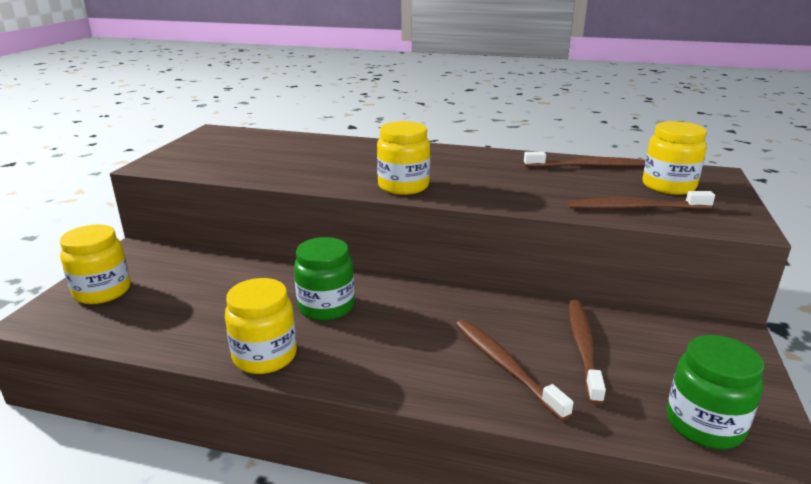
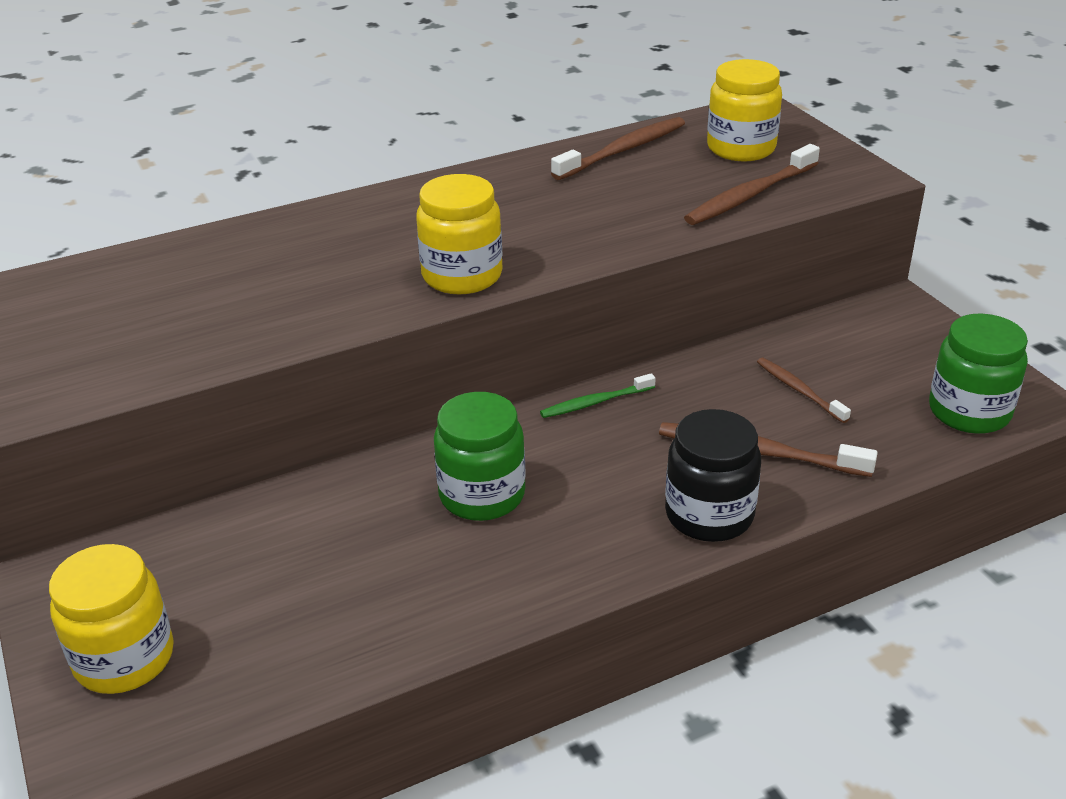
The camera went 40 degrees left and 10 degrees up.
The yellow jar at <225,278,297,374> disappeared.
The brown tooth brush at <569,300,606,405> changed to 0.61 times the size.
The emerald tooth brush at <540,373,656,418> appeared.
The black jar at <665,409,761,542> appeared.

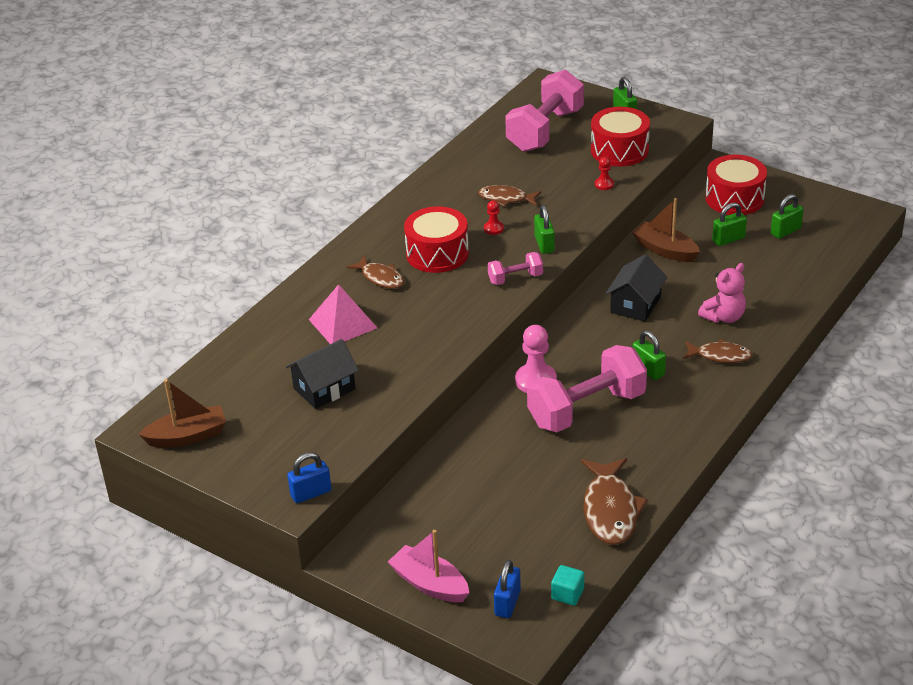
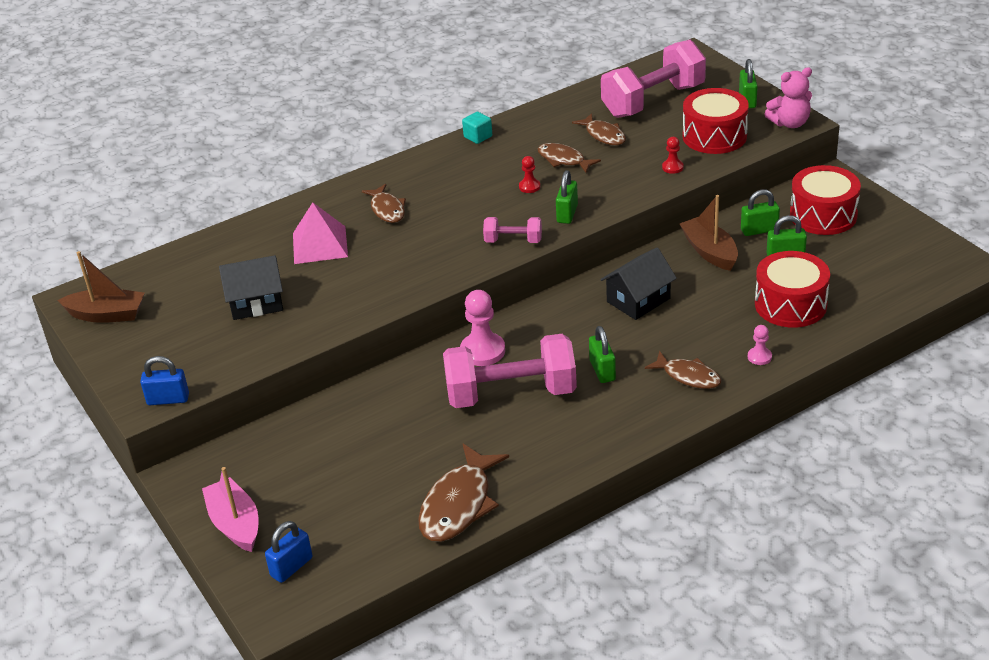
The camera went 25 degrees right and 0 degrees up.
The scarlet snare drum moved from <404,206,469,273> to <755,251,830,328>.
The aqua block moved from <551,565,584,606> to <462,112,492,144>.
The rosy teddy moved from <698,263,746,323> to <764,67,812,128>.
The emerald lock moved from <771,194,803,239> to <741,189,780,236>.
The brown fish figure at <572,113,626,145> appeared.
The rosy game pawn at <748,325,772,365> appeared.

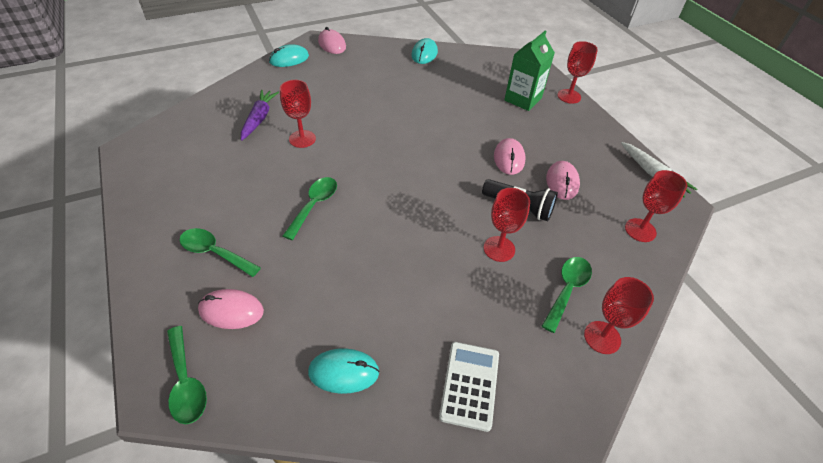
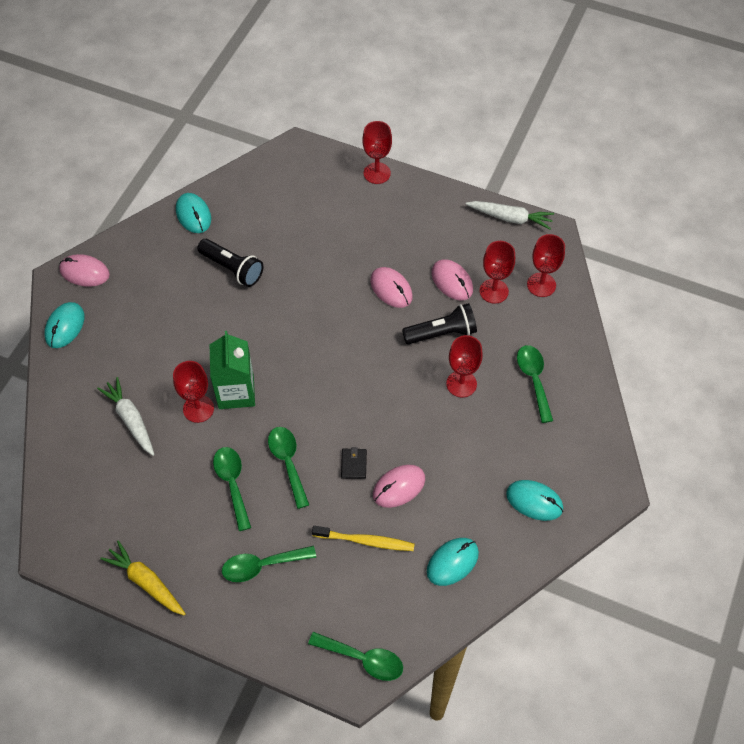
The camera went 40 degrees left and 10 degrees up.
The rosy computer mouse moved from <198,289,264,329> to <373,465,425,508>.
The royal purple carrot at <241,90,279,141> became the white carrot at <97,377,154,456>.
The white pocket calculator at <439,342,499,432> was replaced by the aqua computer mouse at <506,480,563,521>.
The emerald juice carton moved from <504,31,555,111> to <210,331,255,409>.
The scarlet goblet moved from <584,277,654,354> to <480,241,515,304>.
The yellow carrot at <100,540,186,616> appeared.
The black pocket torch at <197,239,264,287> appeared.
The emerald teaspoon at <213,447,251,531> appeared.
The yellow tooth brush at <312,526,415,551> appeared.
The black billfold at <341,447,367,479> appeared.

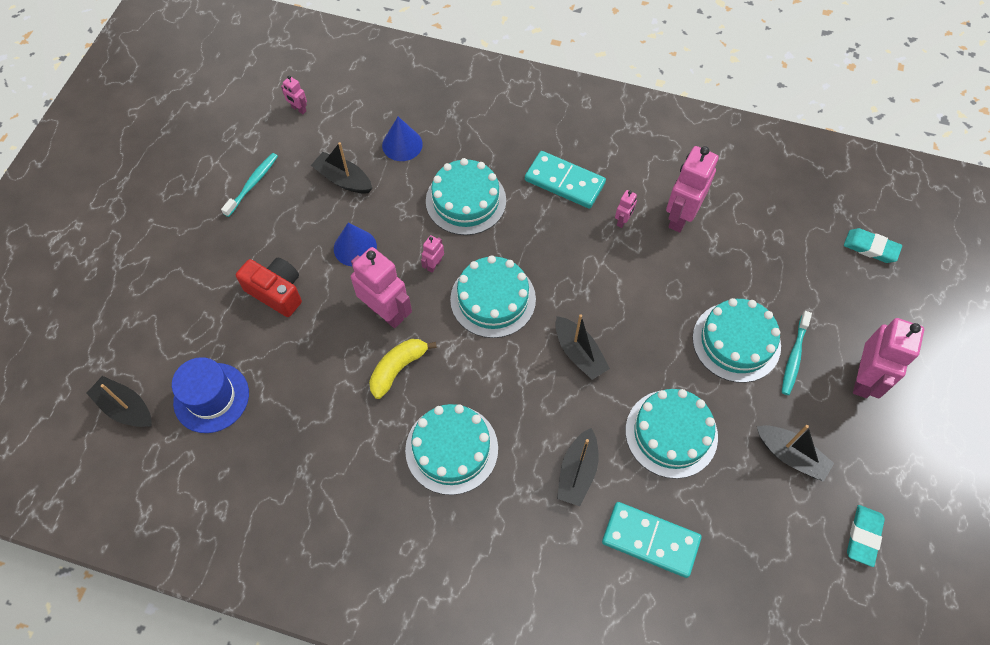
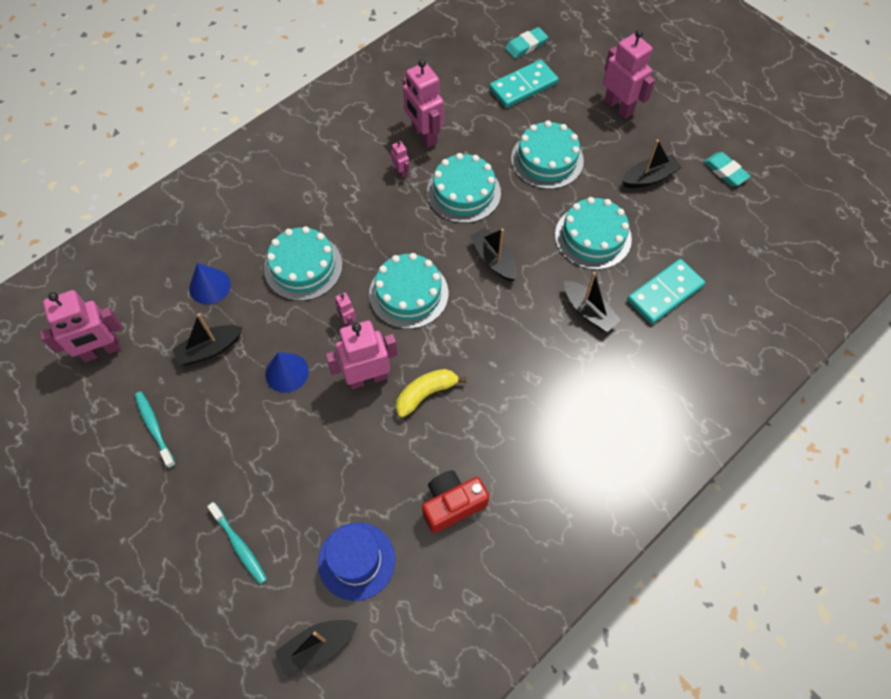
The camera went 60 degrees left and 0 degrees up.
The scarlet compact camera moved from <236,258,302,317> to <422,470,489,533>.
The rosy toy robot at <281,75,307,114> changed to 2.18 times the size.
The yellow toy banana at <369,339,437,399> turned 75 degrees clockwise.
The aqua gateau moved from <405,404,498,495> to <427,153,501,223>.
The aqua domino moved from <525,151,606,209> to <489,60,559,108>.
The black boat at <555,314,610,380> turned 120 degrees counterclockwise.
The aqua tooth brush moved from <782,311,812,395> to <207,502,267,584>.

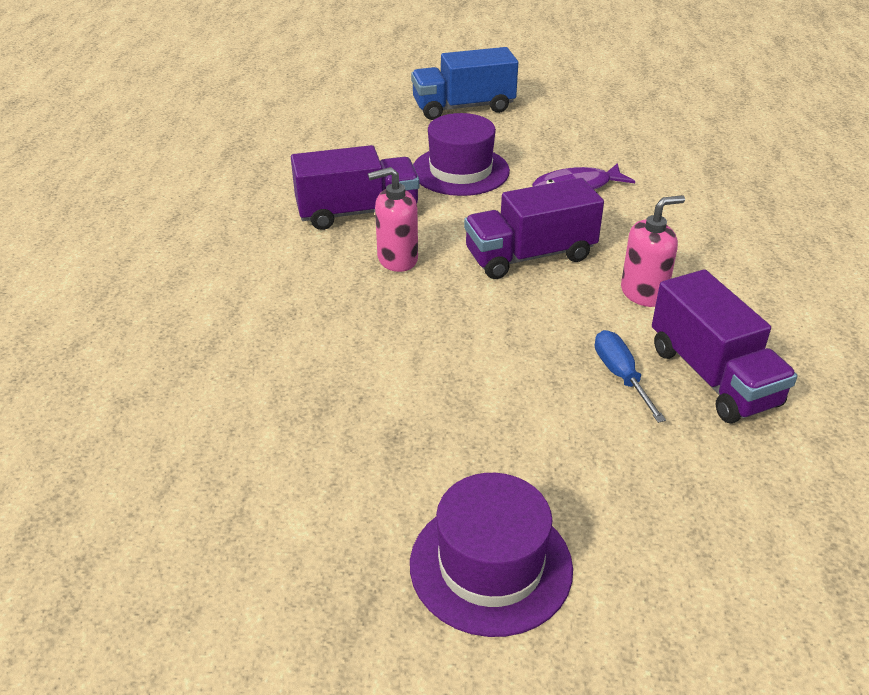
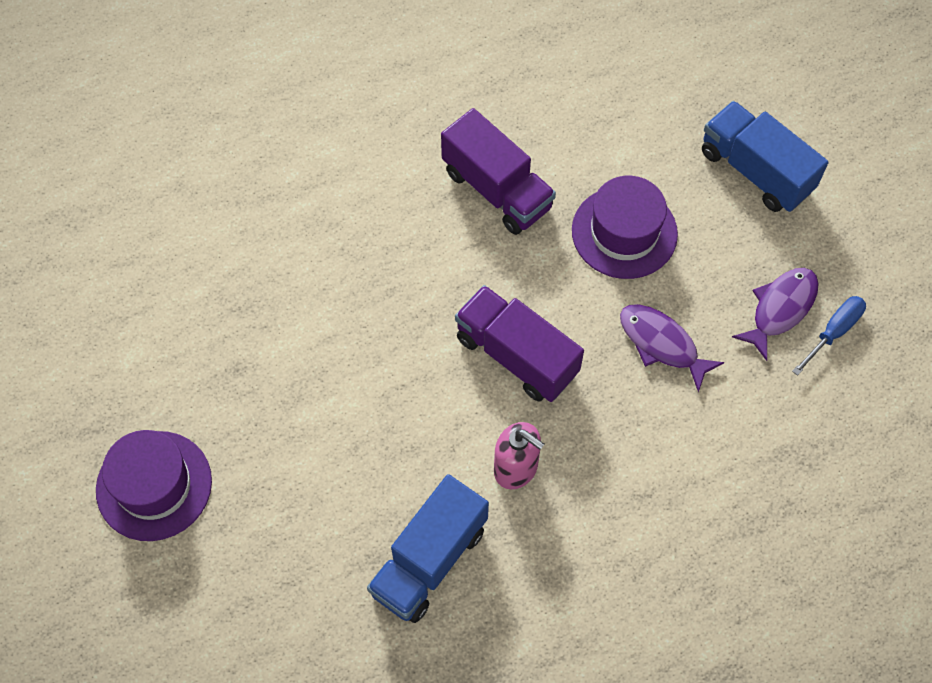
The camera went 60 degrees right and 25 degrees up.
The rosy pump bottle at <368,167,418,272> disappeared.
The royal blue flat screwdriver moved from <595,330,666,423> to <792,296,866,376>.
The royal purple lorry at <652,269,798,423> became the royal blue lorry at <367,474,489,623>.
The royal purple fish figure at <732,268,819,361> appeared.

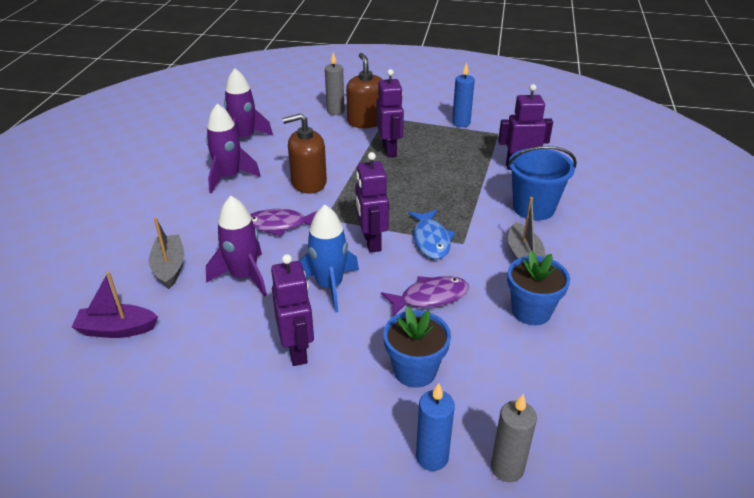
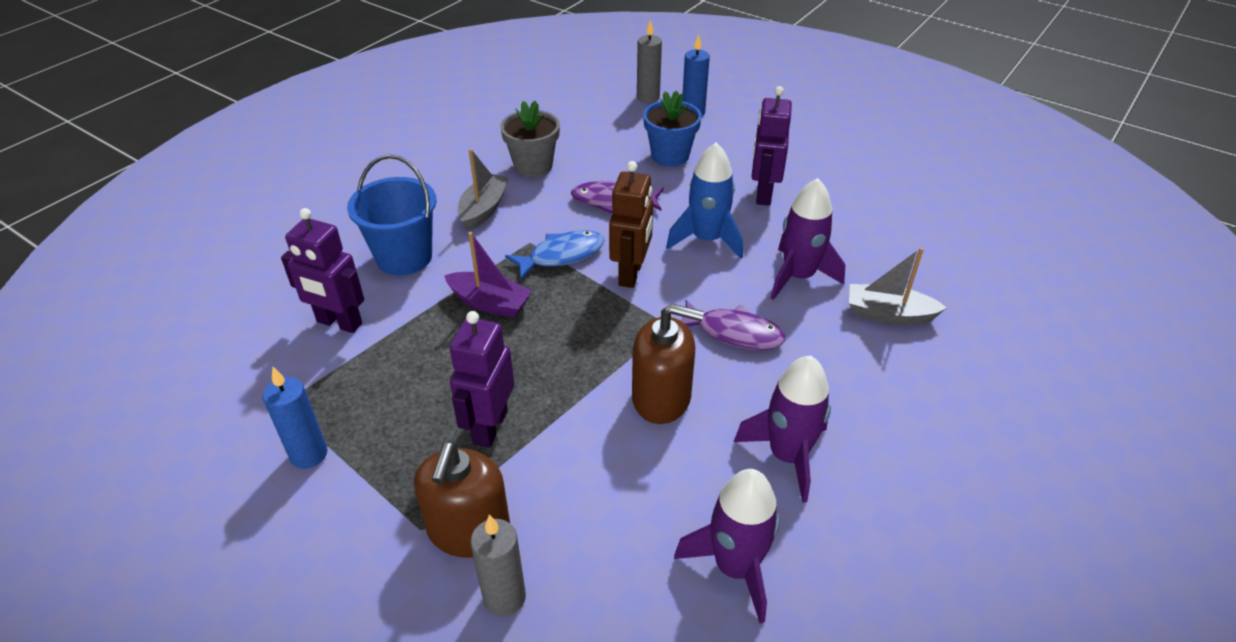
The camera went 155 degrees left and 5 degrees up.
The royal purple boat moved from <71,272,158,338> to <444,232,532,318>.
The grey boat at <149,217,184,289> turned 90 degrees clockwise.
The royal purple toy robot at <355,152,389,253> became the brown toy robot at <609,161,653,288>.
The royal blue fish figure at <408,210,455,259> turned 45 degrees clockwise.
The royal blue flower pot at <507,250,570,325> became the grey flower pot at <500,101,560,177>.

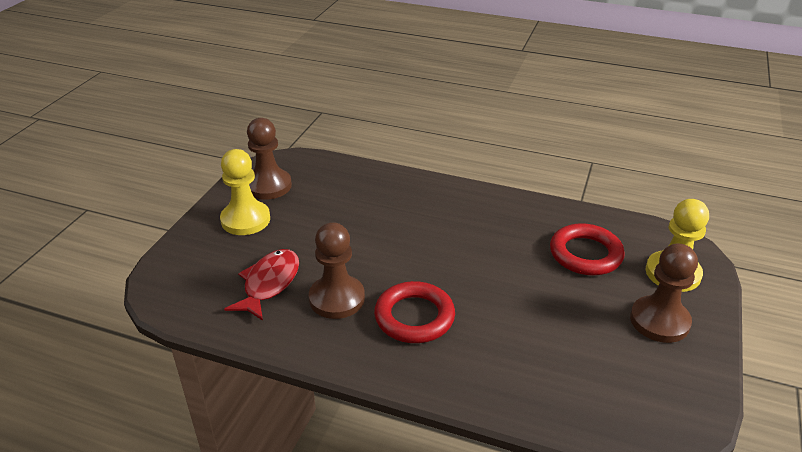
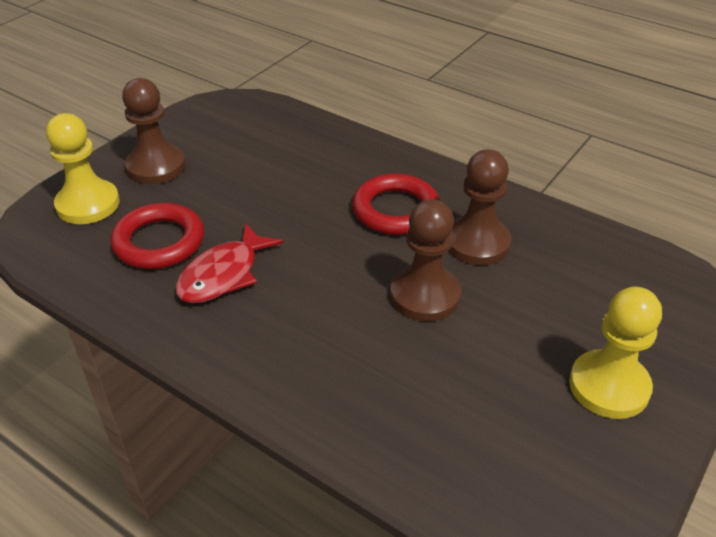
The camera went 165 degrees left and 5 degrees up.
The scarlet fish figure moved from <224,249,299,321> to <175,223,283,303>.
The brown game pawn moved from <247,118,292,200> to <390,199,461,321>.

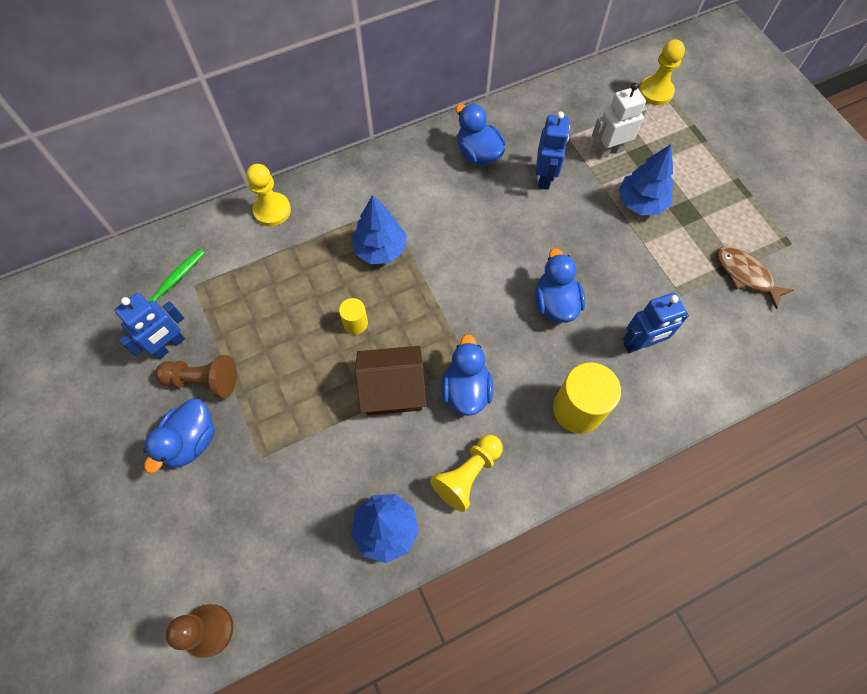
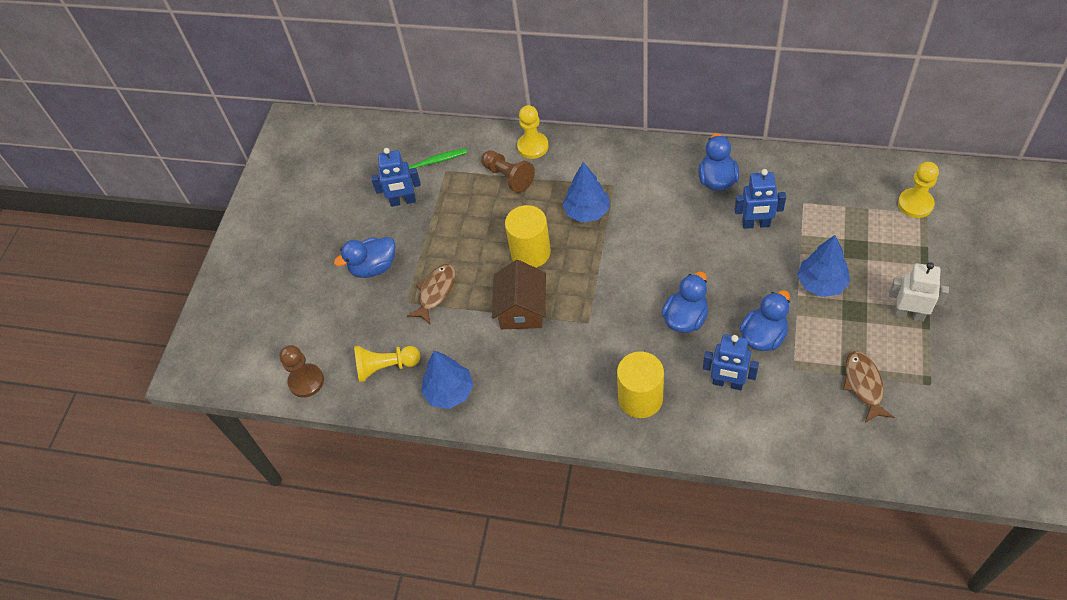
The camera went 45 degrees right and 10 degrees down.
The brown game pawn moved from <155,355,237,398> to <481,150,535,193>.
The yellow solid cylinder at <339,298,368,334> changed to 1.93 times the size.
The brown house at <355,346,426,415> turned 60 degrees clockwise.
The yellow game pawn moved from <430,435,503,512> to <354,346,420,382>.
The royal blue rubber duck moved from <442,334,493,416> to <739,290,790,351>.
The royal blue toy robot at <536,111,570,190> turned 45 degrees clockwise.
The white toy robot moved from <592,83,647,159> to <889,262,949,321>.
The brown fish figure at <407,264,456,324> appeared.

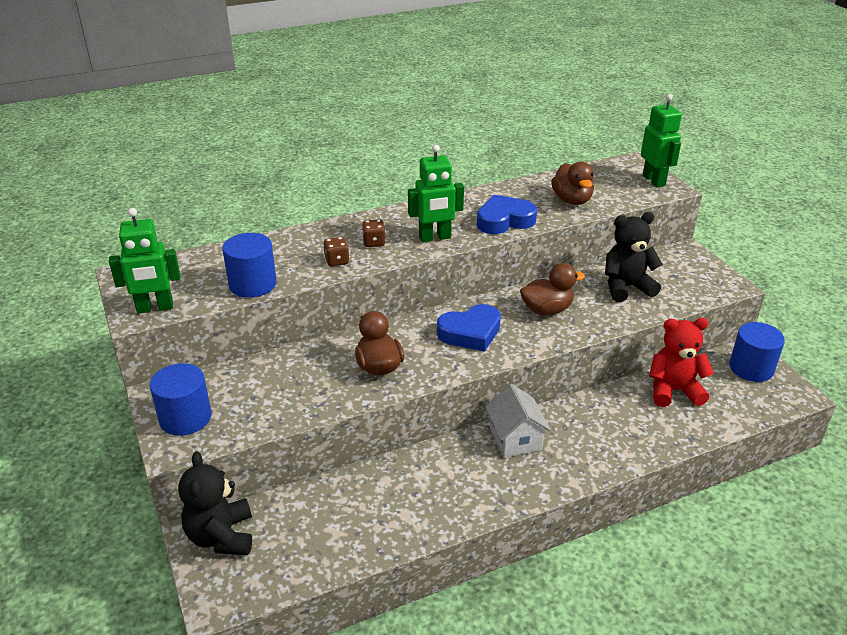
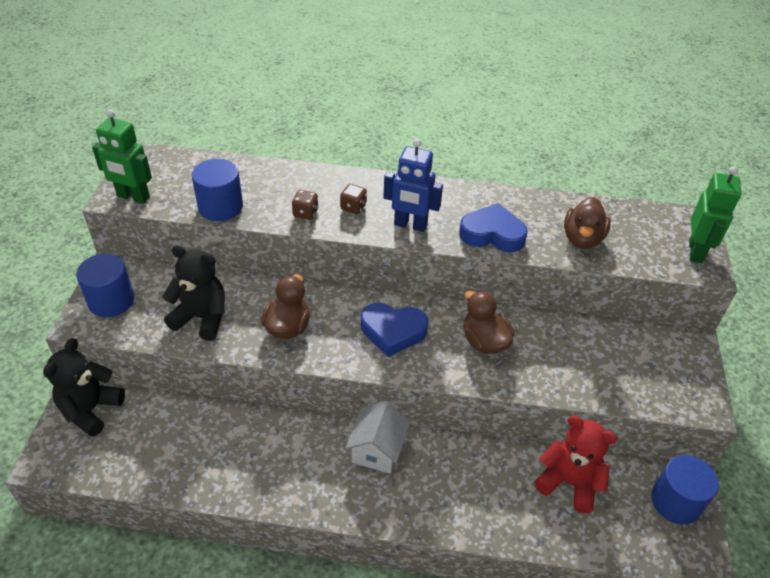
The camera went 30 degrees right and 10 degrees up.
The emerald toy robot at <408,144,464,242> became the royal blue toy robot at <383,139,443,232>.
The brown rubber duck at <520,263,585,315> turned 135 degrees counterclockwise.
The black teddy moved from <605,212,663,302> to <162,245,225,341>.

